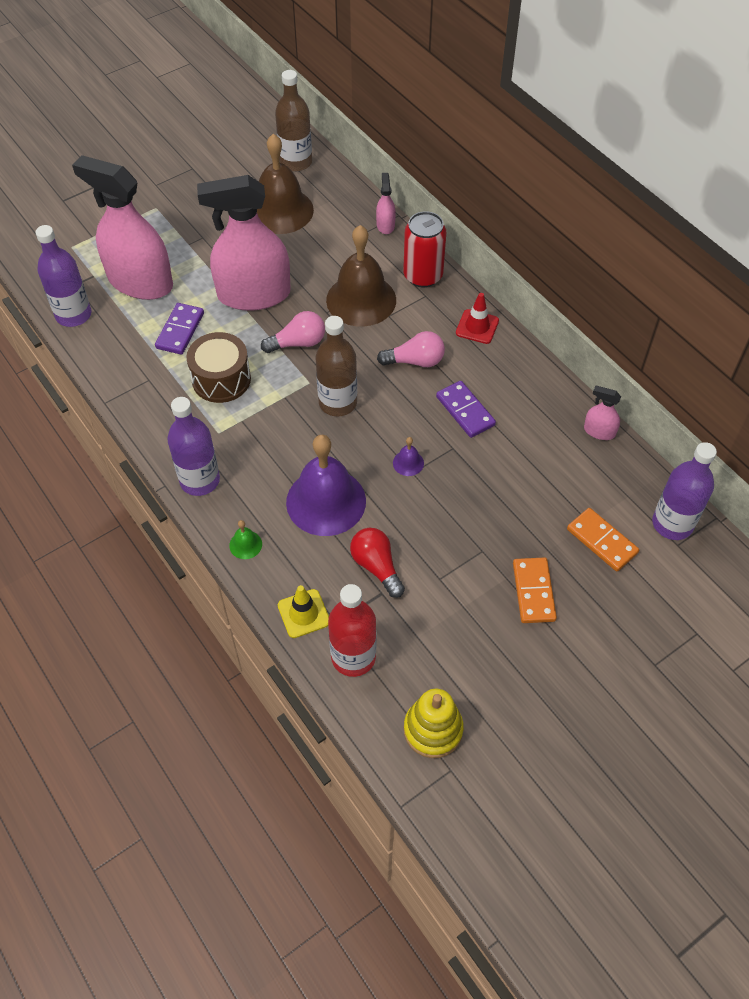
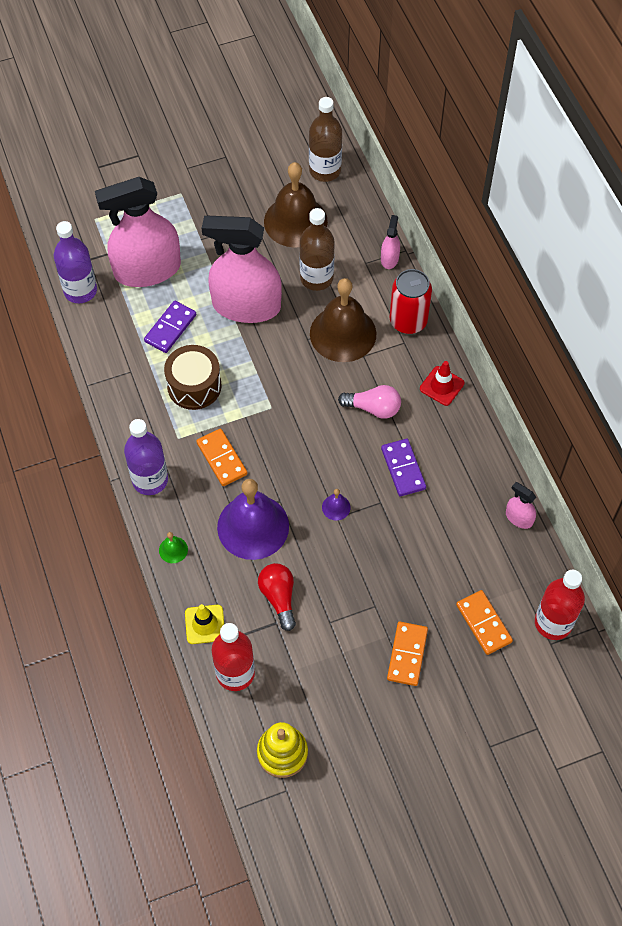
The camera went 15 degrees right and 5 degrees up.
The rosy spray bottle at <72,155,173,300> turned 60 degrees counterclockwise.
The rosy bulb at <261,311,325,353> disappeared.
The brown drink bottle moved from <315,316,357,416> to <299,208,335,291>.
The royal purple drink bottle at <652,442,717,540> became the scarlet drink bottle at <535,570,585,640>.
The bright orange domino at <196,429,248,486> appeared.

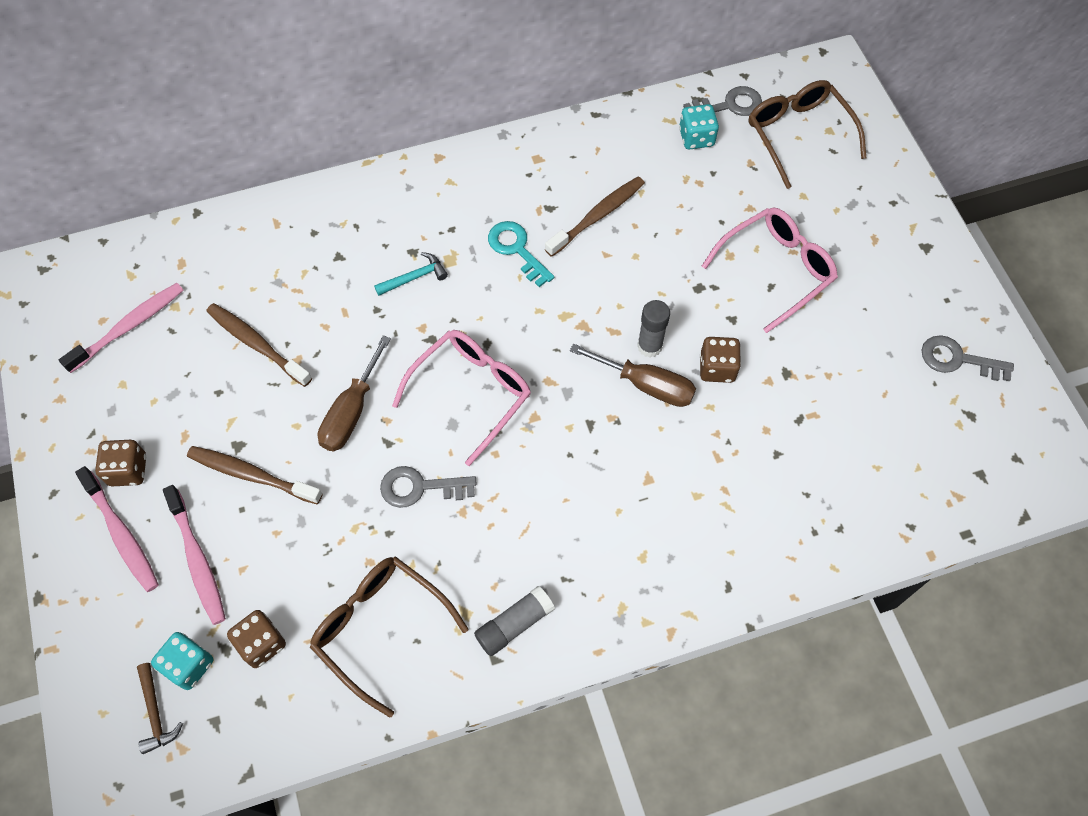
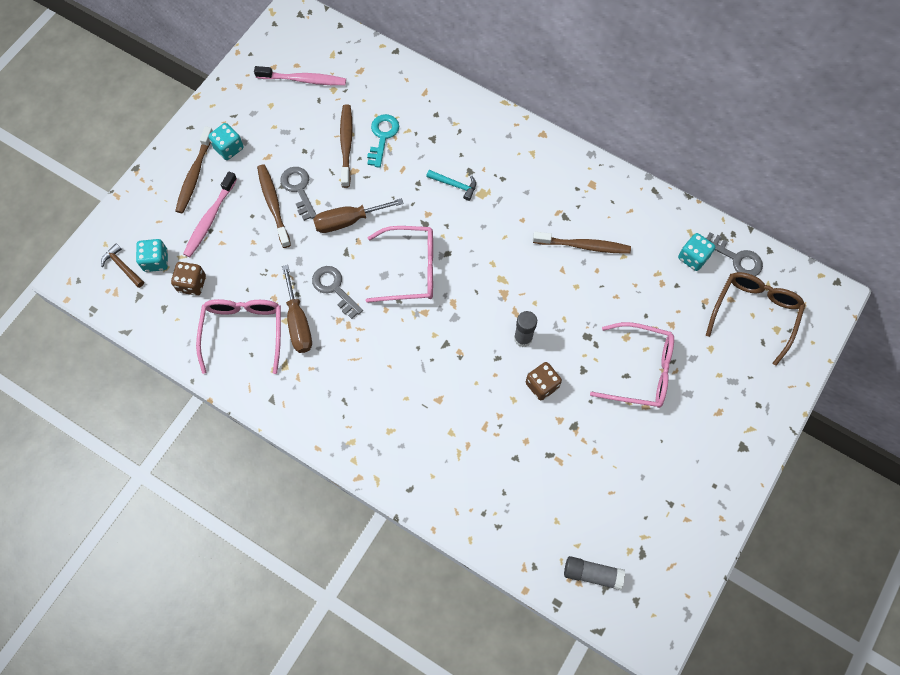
The camera went 50 degrees right and 5 degrees up.
The rosy tooth brush at <75,466,159,592> became the brown tooth brush at <175,126,213,213>.
The brown game die at <95,440,146,487> became the aqua game die at <208,123,243,160>.
The brown hammer at <137,663,183,754> turned 105 degrees clockwise.
The brown eyeglasses at <310,556,468,718> became the rosy eyeglasses at <196,299,281,374>.
The grey glue moved from <474,586,555,656> to <564,556,625,590>.
The aqua door key moved from <488,221,555,287> to <367,114,399,168>.
The brown flat screwdriver moved from <570,344,696,407> to <282,265,312,353>.
The grey door key moved from <922,335,1014,381> to <280,167,316,221>.

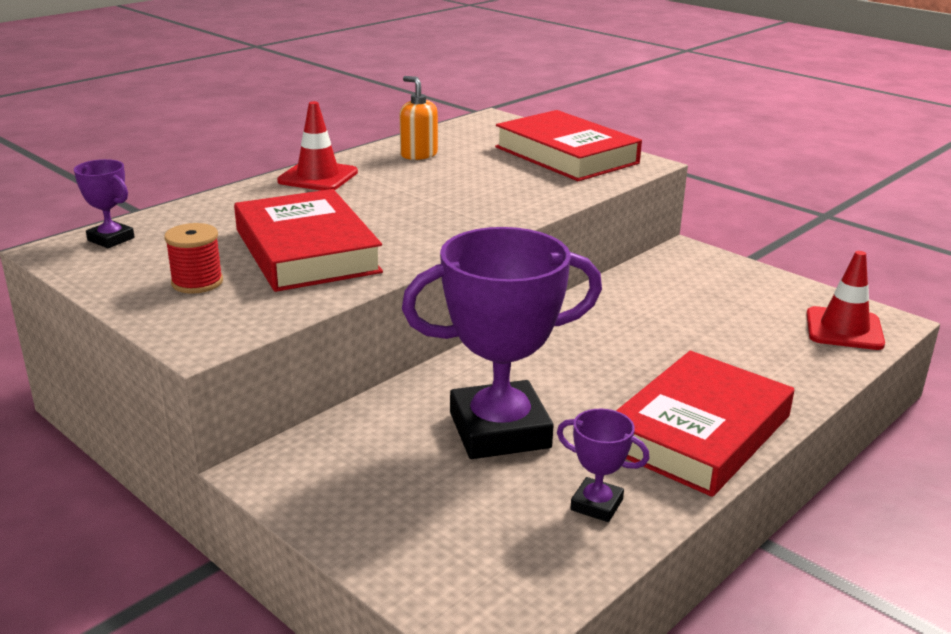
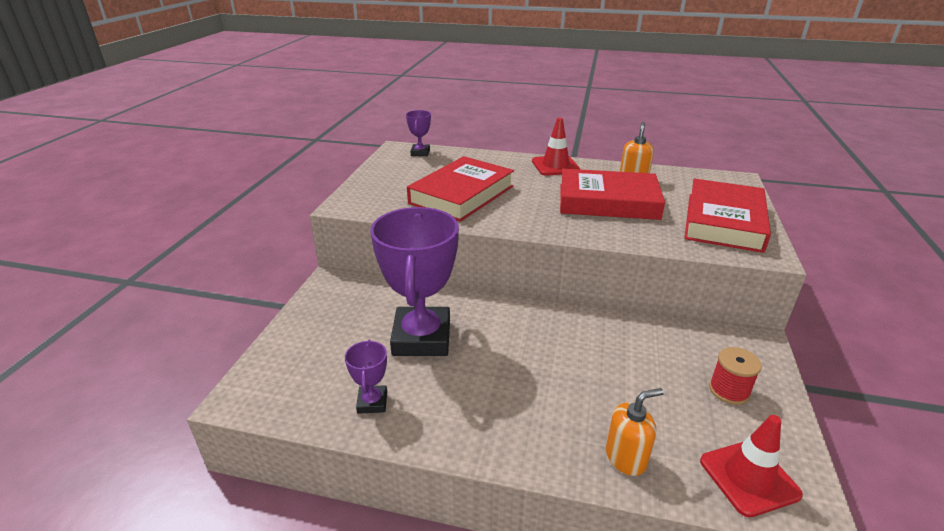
The camera went 60 degrees right and 5 degrees up.
The scarlet spool moved from <164,223,223,294> to <709,347,762,405>.
The royal purple trophy at <402,227,602,459> turned 45 degrees clockwise.
The scarlet hardcover moved from <616,351,794,497> to <560,169,665,220>.
The bright orange pump bottle at <606,388,664,476> appeared.

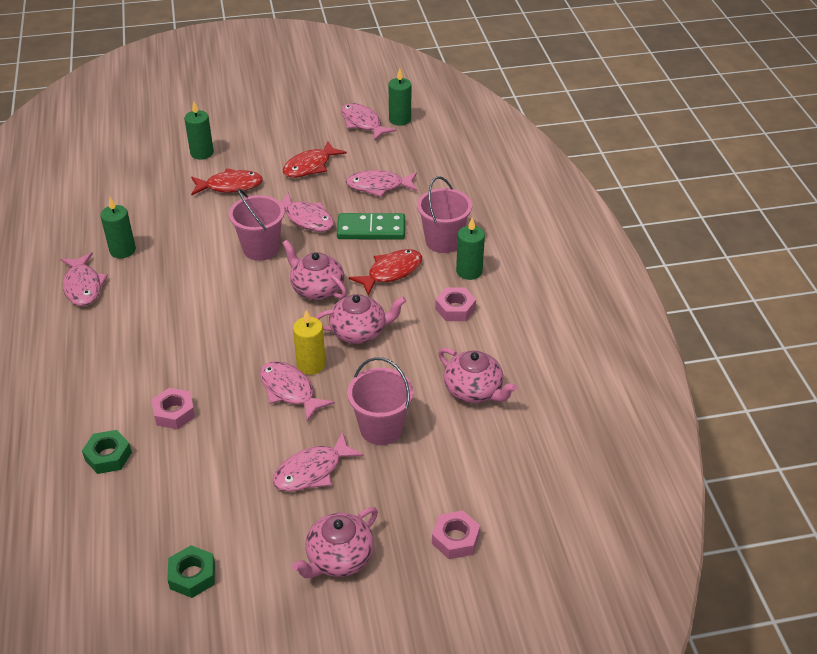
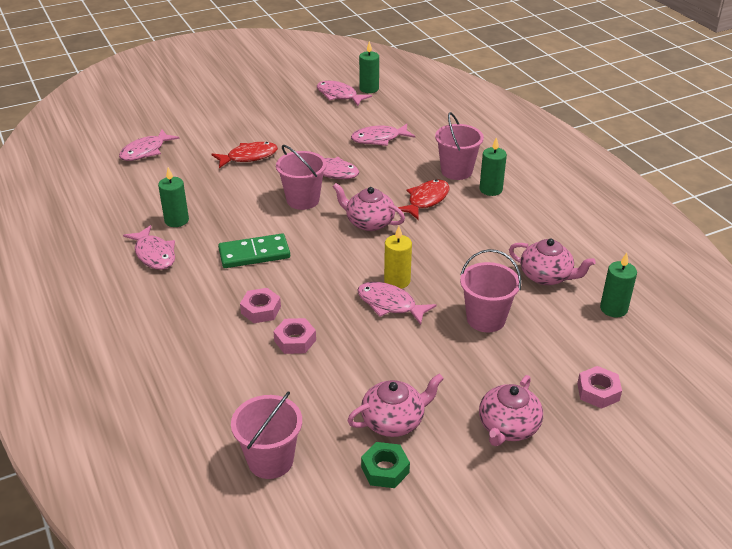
The camera went 15 degrees left and 5 degrees down.
The emerald hex nut at <82,430,132,474> disappeared.
The emerald pillar candle moved from <184,101,214,160> to <600,253,637,317>.
The rosy fish figure moved from <273,431,364,492> to <119,130,180,161>.
The scarlet fish figure at <283,141,347,178> disappeared.
The rosy teapot moved from <315,294,406,344> to <347,374,444,437>.
The emerald domino moved from <337,213,405,240> to <218,234,290,268>.
The rosy hex nut moved from <435,287,476,321> to <240,288,281,323>.
The rosy bucket at <231,391,302,479> appeared.

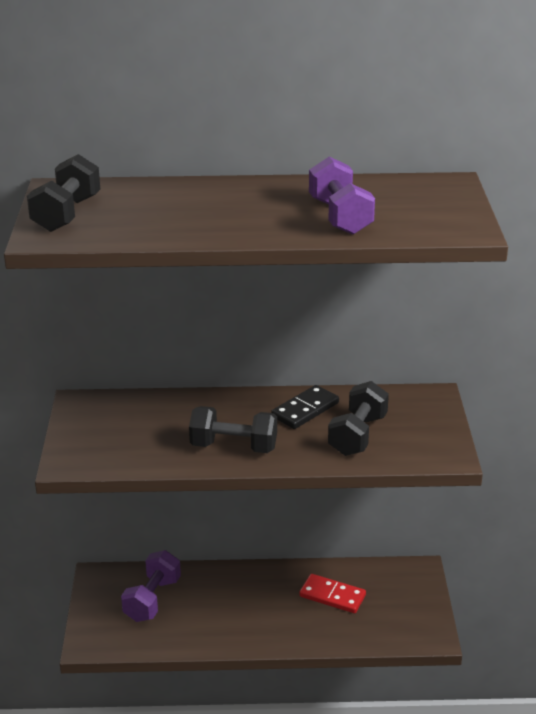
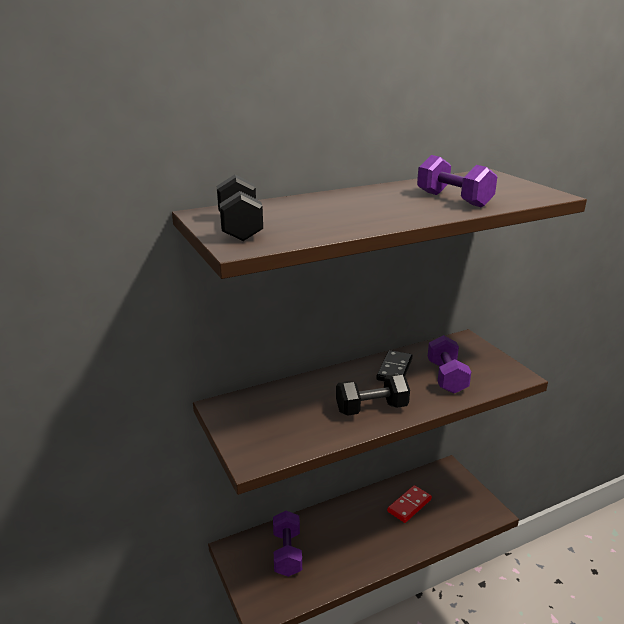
The camera went 25 degrees left and 5 degrees down.
The scarlet domino at <299,574,366,613> turned 45 degrees counterclockwise.
The black free weight at <328,381,389,456> became the royal purple free weight at <428,335,471,394>.

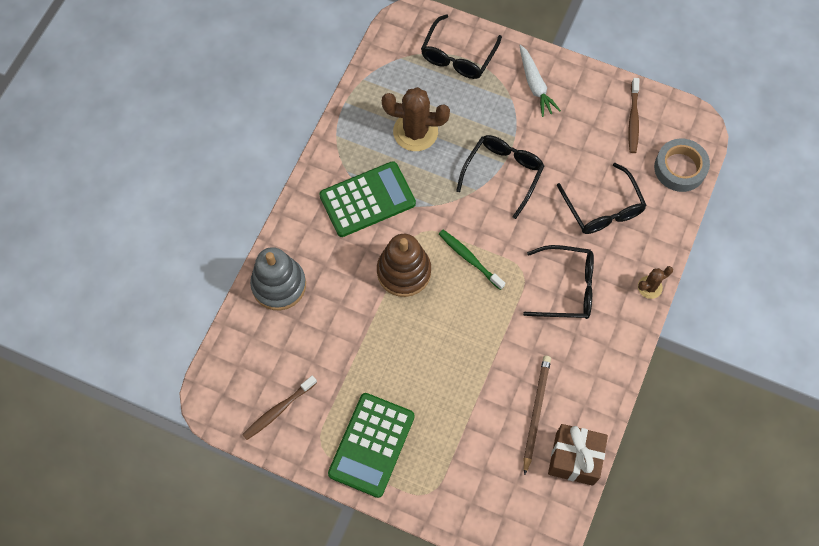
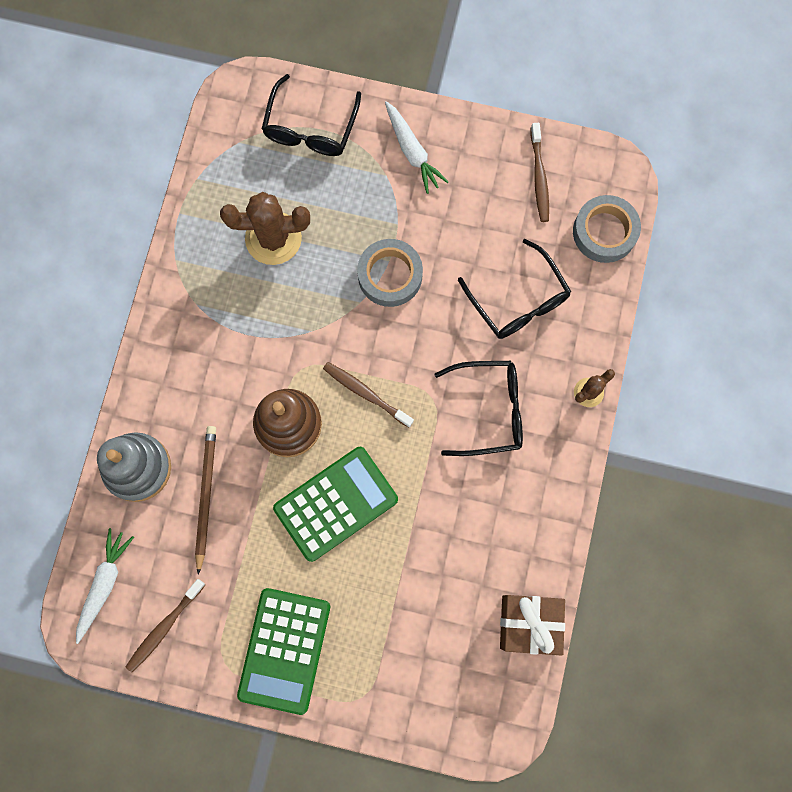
The camera went 10 degrees left and 10 degrees up.
The emerald pocket calculator moved from <319,161,416,237> to <273,447,398,562>.
The emerald tooth brush at <439,230,505,290> became the brown tooth brush at <323,362,414,428>.
The black eyeglasses at <456,135,544,219> was replaced by the grey roll of tape at <357,239,423,307>.
The brown wooden pencil moved from <524,356,551,475> to <195,426,216,575>.
The white carrot at <76,528,134,644> appeared.

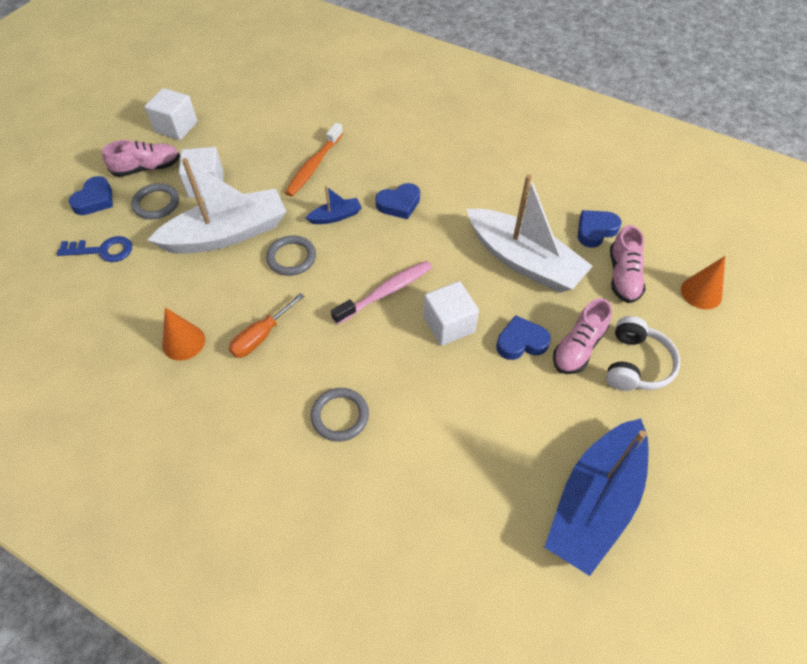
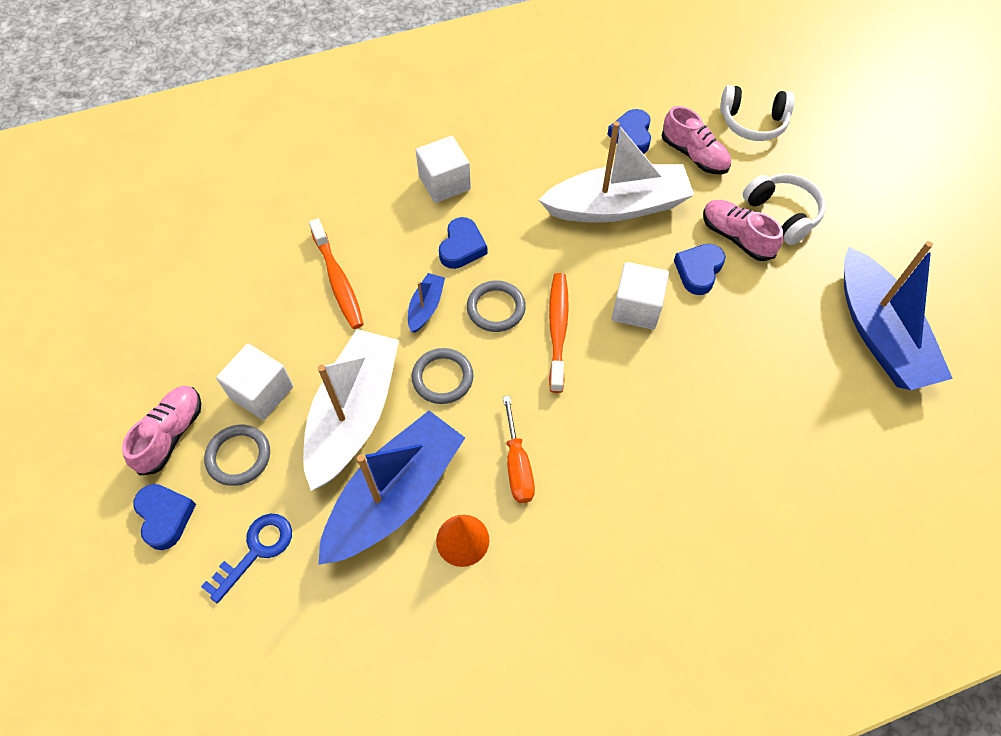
The camera went 50 degrees left and 5 degrees up.
The white block moved from <145,88,198,140> to <416,136,471,203>.
The grey torus moved from <311,388,369,442> to <467,281,526,332>.
The rosy tooth brush at <331,261,432,325> became the bright orange tooth brush at <549,273,569,393>.
The rosy shoe at <553,298,612,374> turned 150 degrees clockwise.
The bright orange cone shape at <681,256,725,309> was replaced by the white over-ear headphones at <720,85,795,141>.
The royal blue boat at <318,411,465,565> appeared.

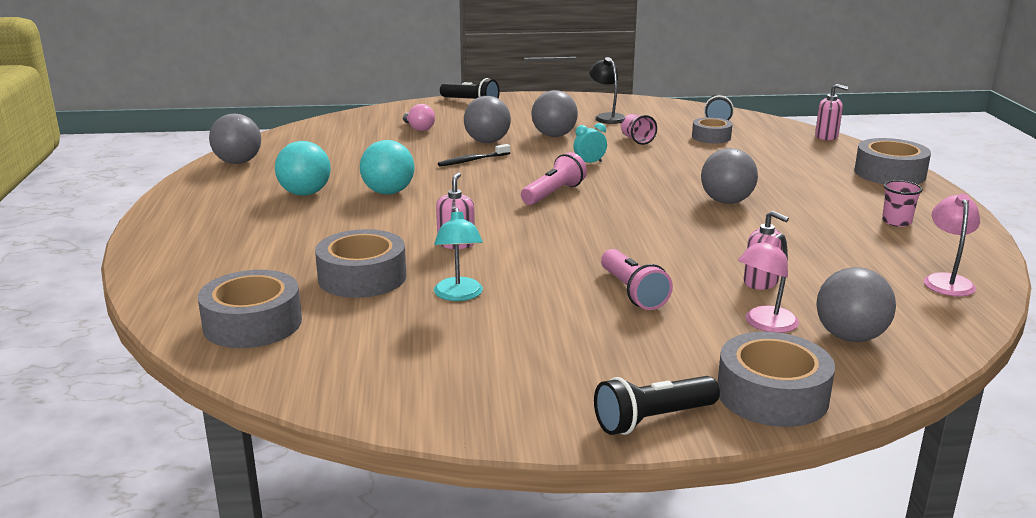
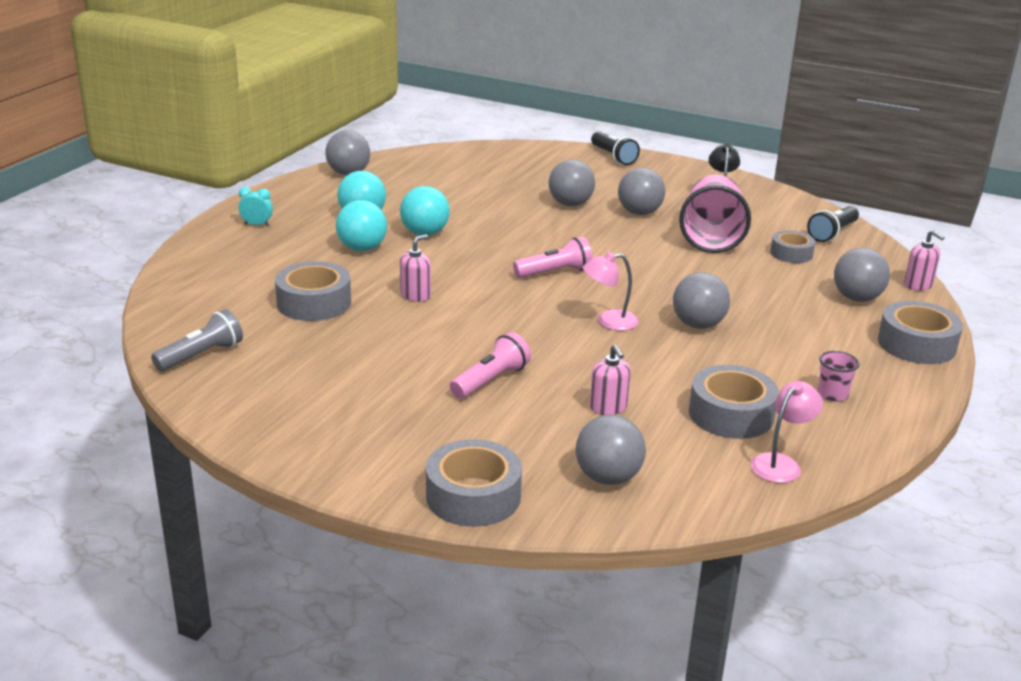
The camera went 30 degrees right and 5 degrees up.
The grey roll of tape moved from <198,270,302,348> to <689,365,779,439>.
The rosy bulb at <403,104,435,131> disappeared.
The aqua reading lamp at <434,207,483,301> disappeared.
The black tooth brush at <438,144,510,167> disappeared.
The aqua bedside clock moved from <573,123,607,163> to <239,187,273,226>.
The black pocket torch at <594,376,720,435> disappeared.
The rosy pocket torch at <601,249,673,310> turned 150 degrees counterclockwise.
The rosy tumbler at <621,114,657,145> changed to 2.24 times the size.
The rosy reading lamp moved from <738,233,799,333> to <583,252,639,331>.
The grey pocket torch at <151,309,243,371> appeared.
The aqua play ball at <336,200,387,251> appeared.
The grey play ball at <834,248,890,302> appeared.

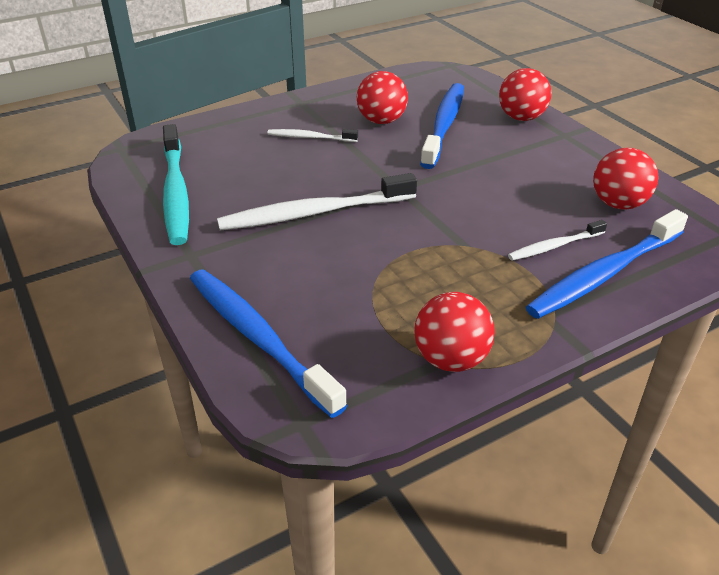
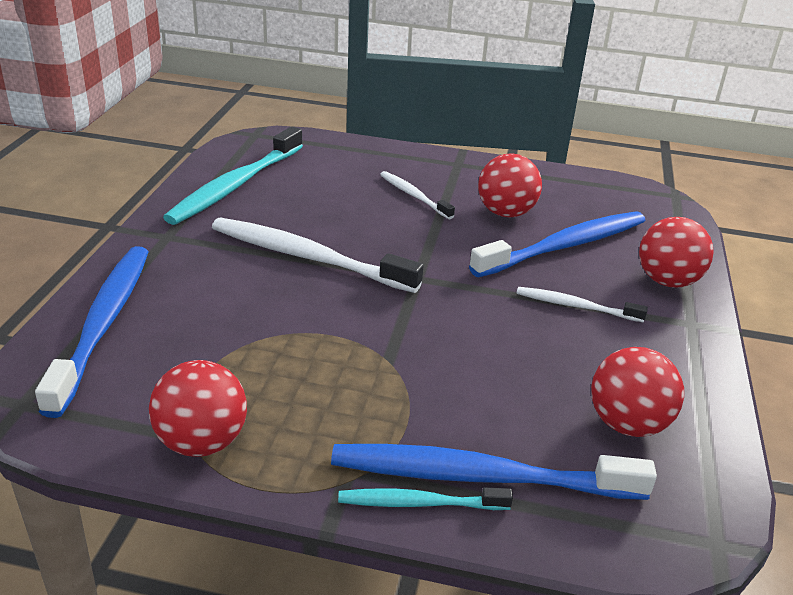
The camera went 40 degrees right and 5 degrees down.
The white tooth brush moved from <508,220,607,261> to <516,287,648,322>.
The aqua tooth brush at <338,488,513,510> appeared.

